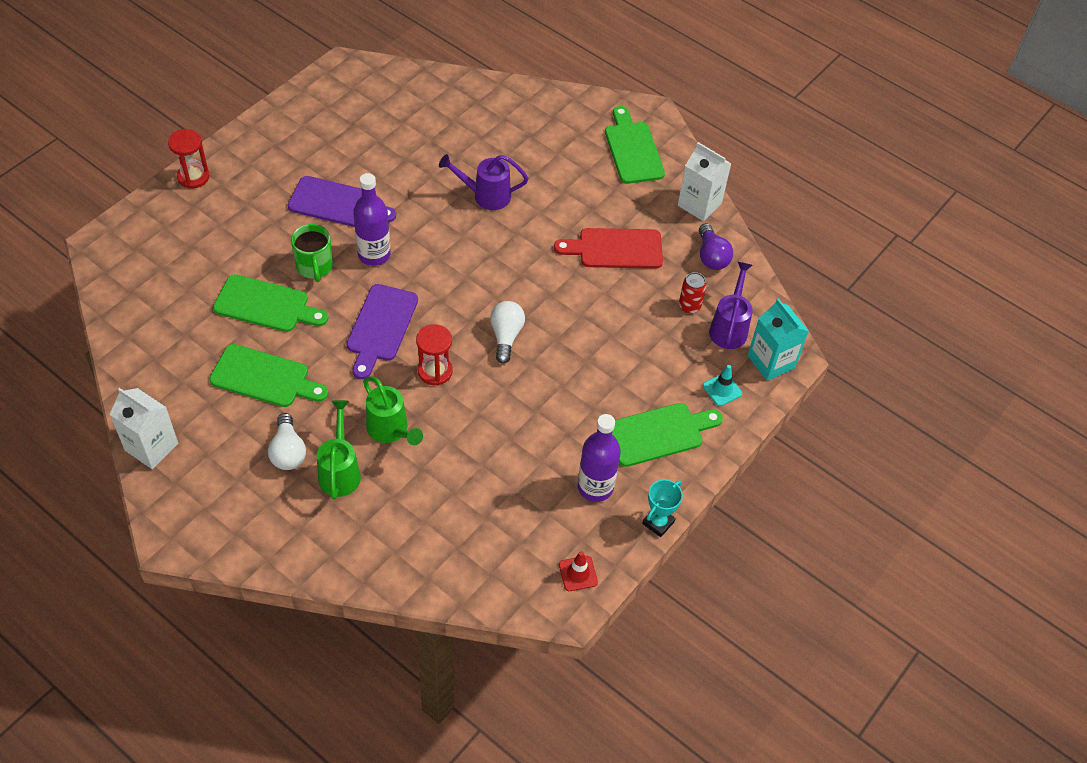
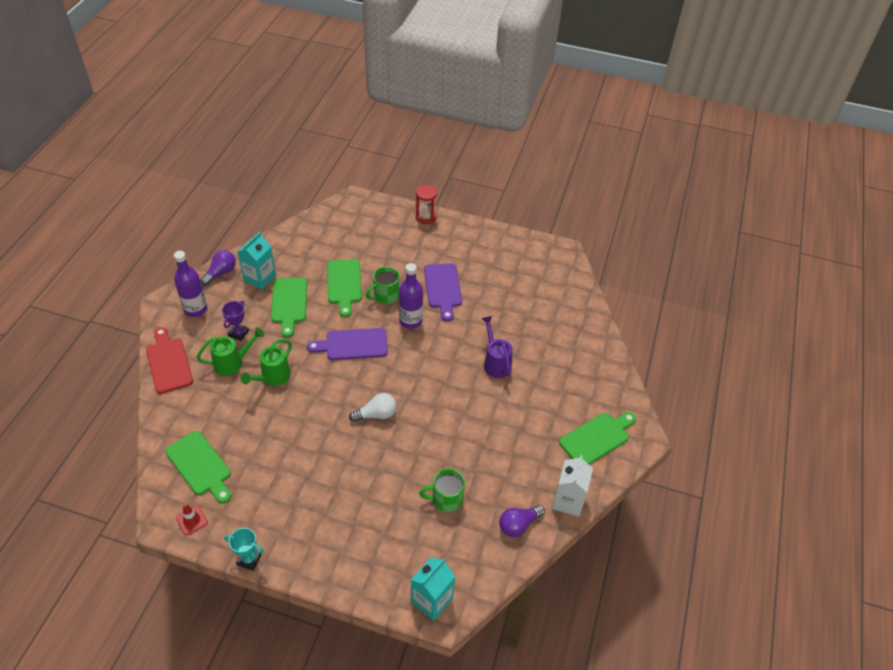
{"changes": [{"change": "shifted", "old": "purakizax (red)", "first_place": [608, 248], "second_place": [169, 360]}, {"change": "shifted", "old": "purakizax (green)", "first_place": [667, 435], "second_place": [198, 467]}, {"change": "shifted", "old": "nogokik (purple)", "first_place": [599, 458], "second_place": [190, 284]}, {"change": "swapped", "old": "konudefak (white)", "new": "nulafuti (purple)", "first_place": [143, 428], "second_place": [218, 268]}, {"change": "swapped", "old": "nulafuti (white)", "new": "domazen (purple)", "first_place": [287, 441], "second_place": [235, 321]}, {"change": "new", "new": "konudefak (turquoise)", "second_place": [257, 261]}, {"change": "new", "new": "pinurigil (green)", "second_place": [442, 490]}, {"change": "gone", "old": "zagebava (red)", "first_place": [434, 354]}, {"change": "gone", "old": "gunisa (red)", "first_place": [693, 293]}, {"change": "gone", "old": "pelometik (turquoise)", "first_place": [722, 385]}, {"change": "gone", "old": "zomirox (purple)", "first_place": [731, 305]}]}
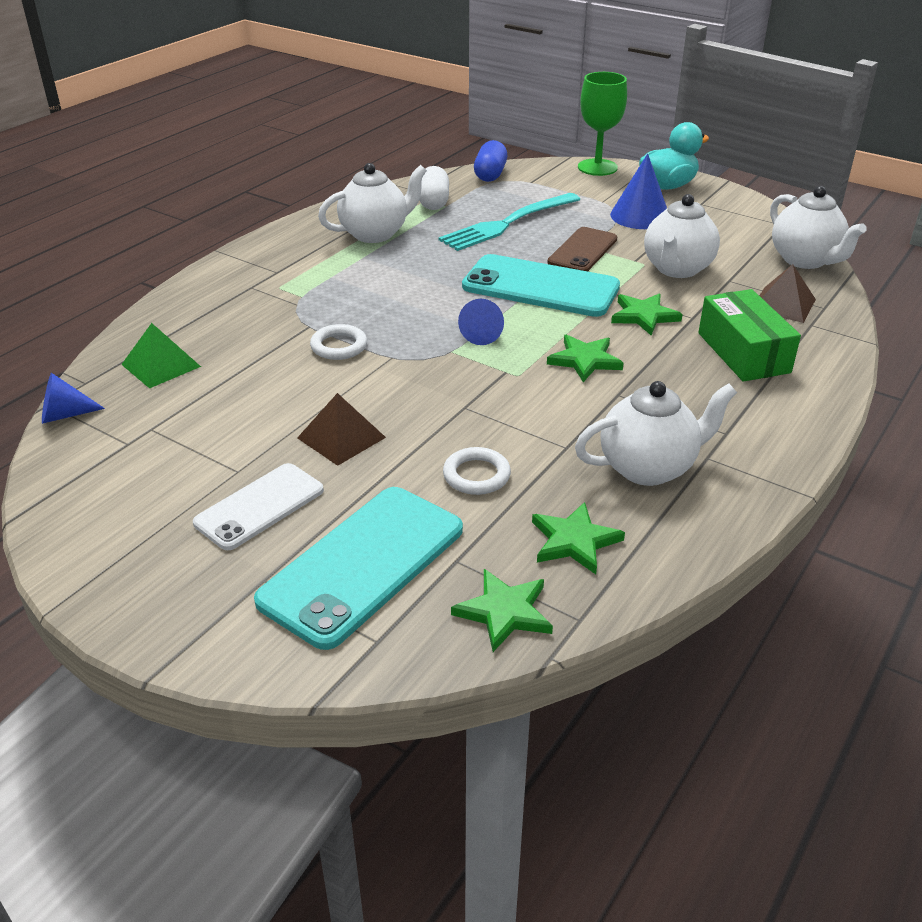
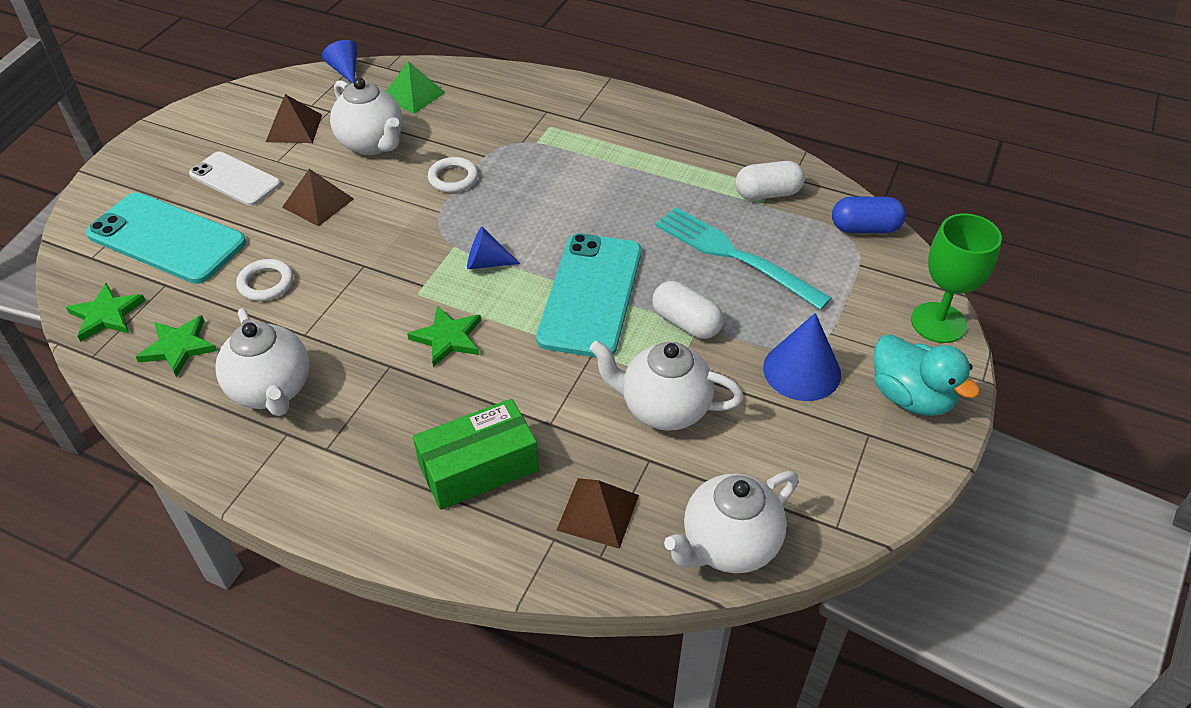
{"changes": [{"change": "new", "new": "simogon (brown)", "second_place": [294, 118]}, {"change": "shifted", "old": "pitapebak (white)", "first_place": [372, 203], "second_place": [366, 116]}, {"change": "swapped", "old": "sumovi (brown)", "new": "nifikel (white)", "first_place": [582, 249], "second_place": [688, 310]}, {"change": "gone", "old": "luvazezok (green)", "first_place": [647, 314]}]}
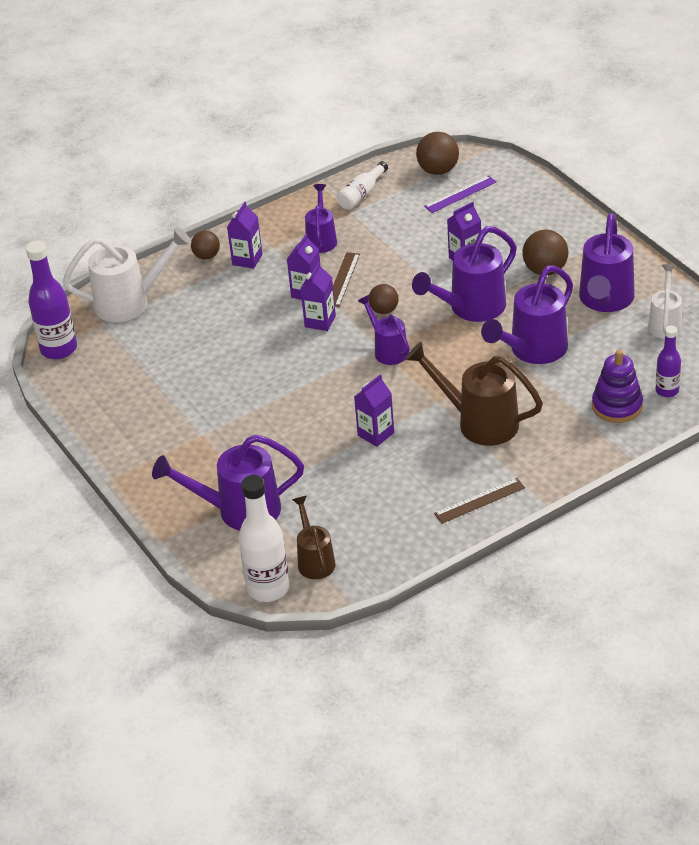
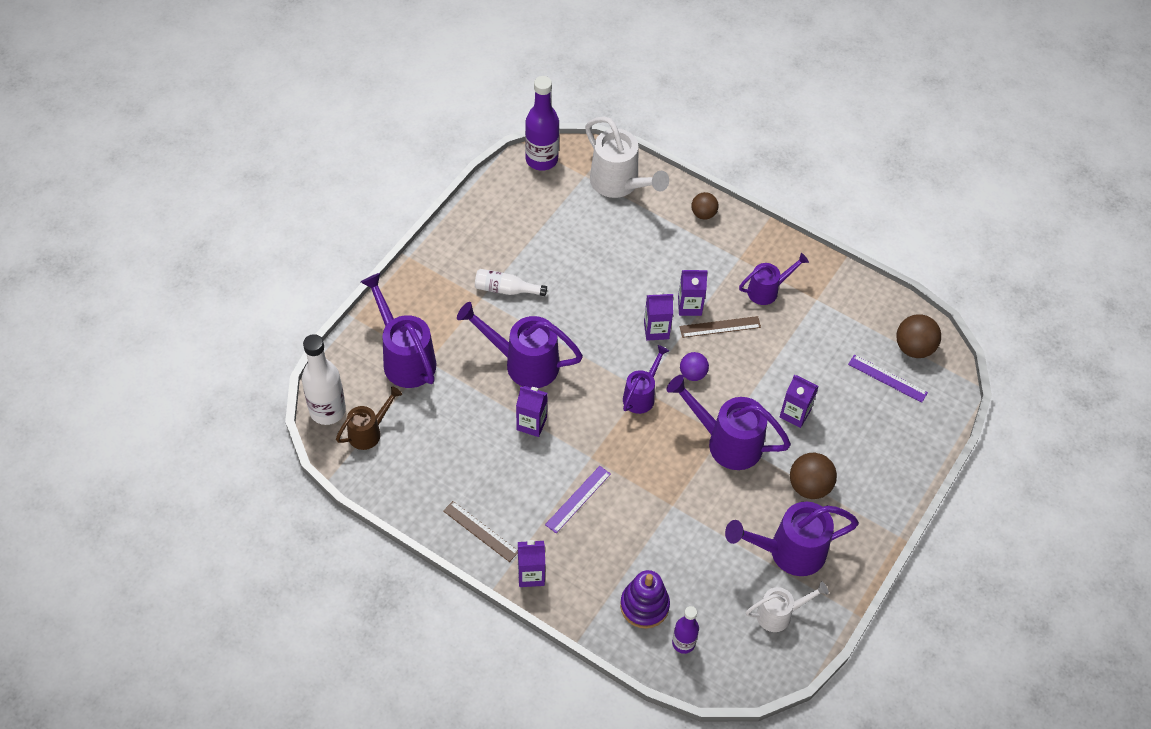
{"changes": [{"change": "shifted", "old": "zomirox (purple)", "first_place": [527, 314], "second_place": [520, 345]}, {"change": "shifted", "old": "nogokik (white)", "first_place": [362, 185], "second_place": [511, 282]}, {"change": "shifted", "old": "konudefak (purple)", "first_place": [245, 235], "second_place": [531, 563]}, {"change": "swapped", "old": "zomirox (brown)", "new": "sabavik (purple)", "first_place": [474, 394], "second_place": [578, 499]}, {"change": "repainted", "old": "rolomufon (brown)", "new": "rolomufon (purple)", "first_place": [384, 299], "second_place": [694, 366]}]}
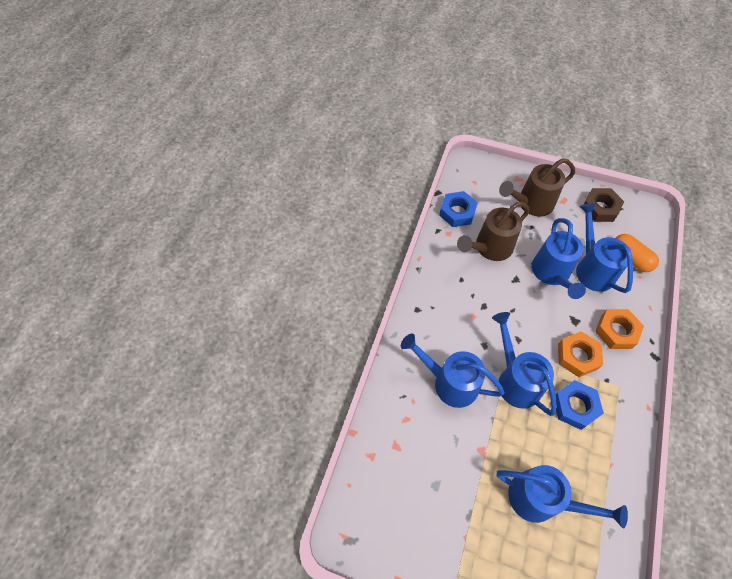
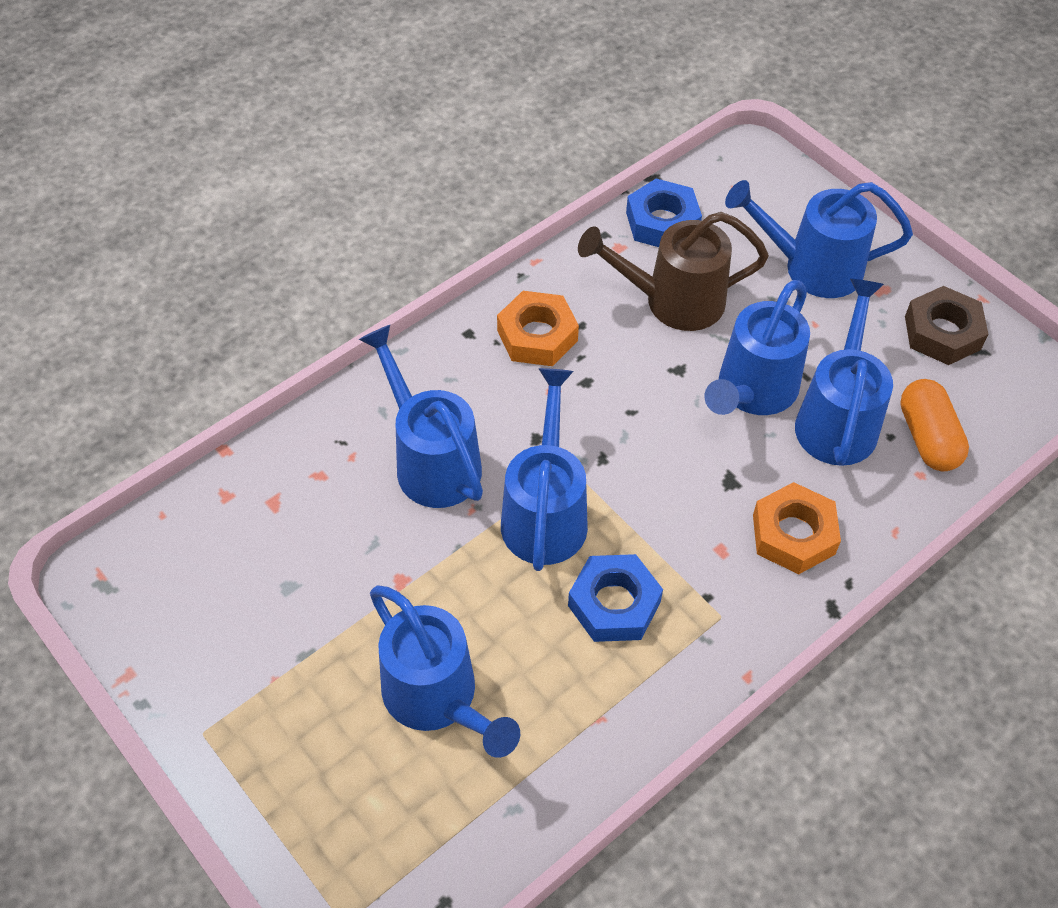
{"changes": [{"change": "shifted", "old": "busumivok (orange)", "first_place": [580, 354], "second_place": [538, 328]}, {"change": "repainted", "old": "zomirox (brown)", "new": "zomirox (blue)", "first_place": [537, 187], "second_place": [819, 239]}]}
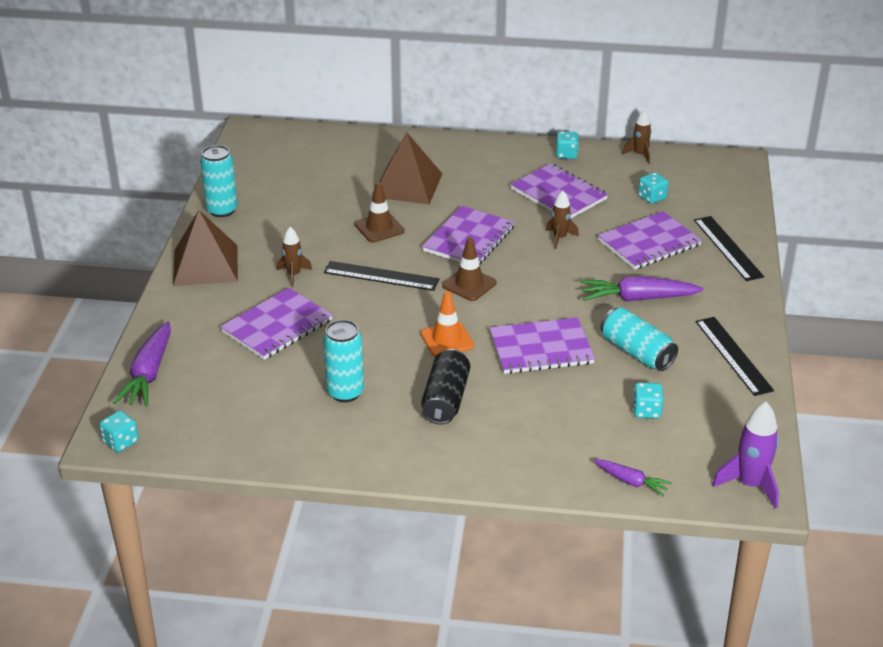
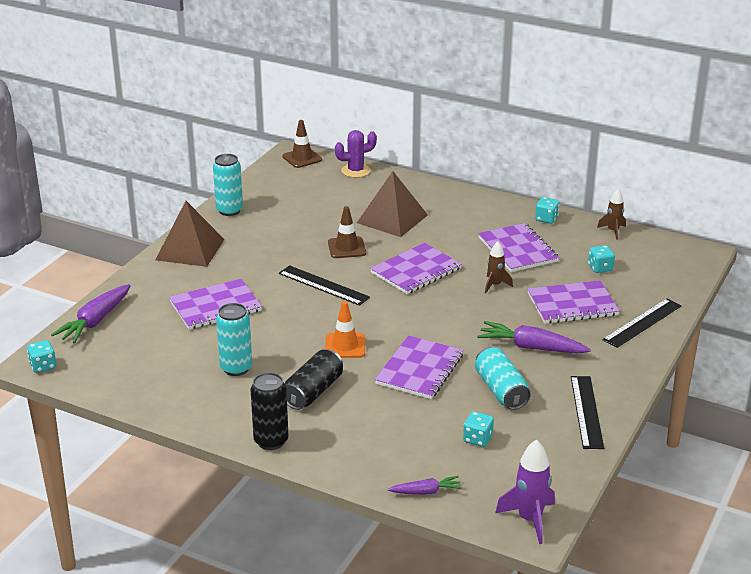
{"changes": [{"change": "new", "new": "gunisa (black)", "second_place": [269, 411]}, {"change": "shifted", "old": "pelometik (brown)", "first_place": [469, 269], "second_place": [302, 144]}, {"change": "new", "new": "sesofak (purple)", "second_place": [356, 154]}, {"change": "rotated", "old": "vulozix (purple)", "first_place": [542, 345], "second_place": [419, 367], "degrees": -75}, {"change": "rotated", "old": "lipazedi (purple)", "first_place": [632, 477], "second_place": [425, 485], "degrees": -60}, {"change": "rotated", "old": "sabavik (black)", "first_place": [729, 248], "second_place": [641, 323], "degrees": 45}, {"change": "gone", "old": "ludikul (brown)", "first_place": [294, 257]}]}
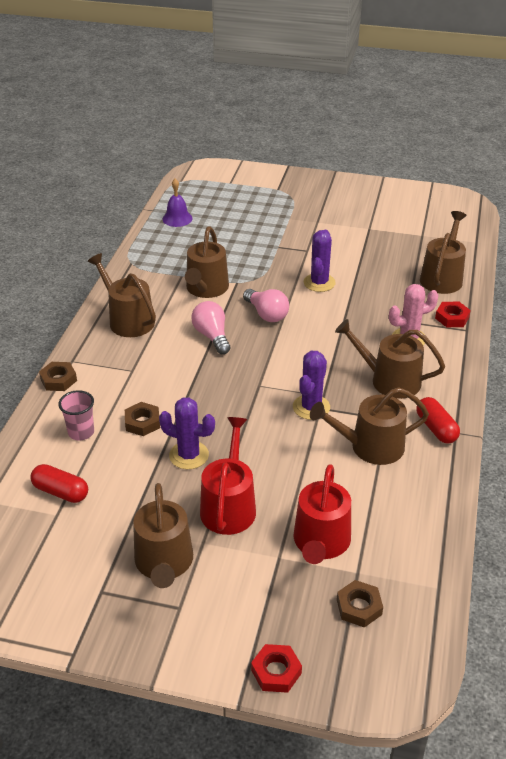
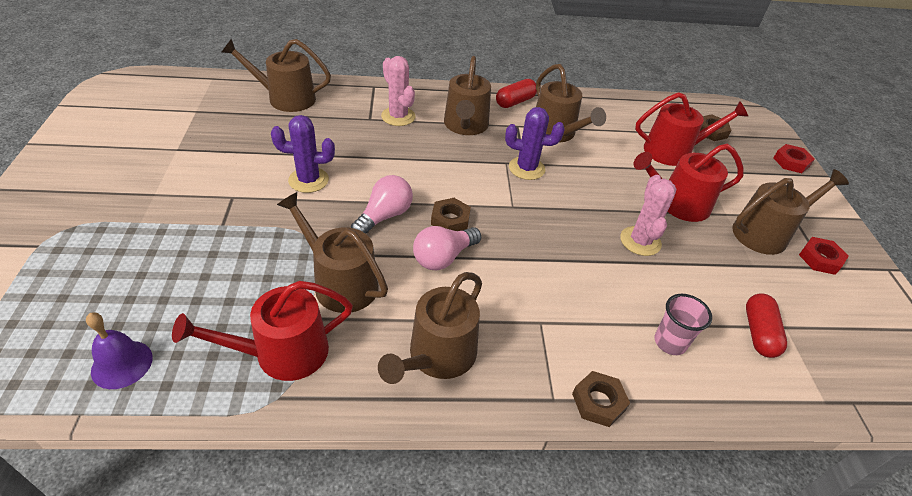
{"changes": [{"change": "new", "new": "zomirox (red)", "second_place": [262, 331]}, {"change": "rotated", "old": "zomirox (brown)", "first_place": [207, 262], "second_place": [332, 252], "degrees": -135}, {"change": "shifted", "old": "busumivok (brown)", "first_place": [142, 419], "second_place": [451, 214]}, {"change": "repainted", "old": "sesofak (purple)", "new": "sesofak (pink)", "first_place": [187, 433], "second_place": [648, 215]}, {"change": "shifted", "old": "busumivok (red)", "first_place": [453, 314], "second_place": [823, 256]}]}
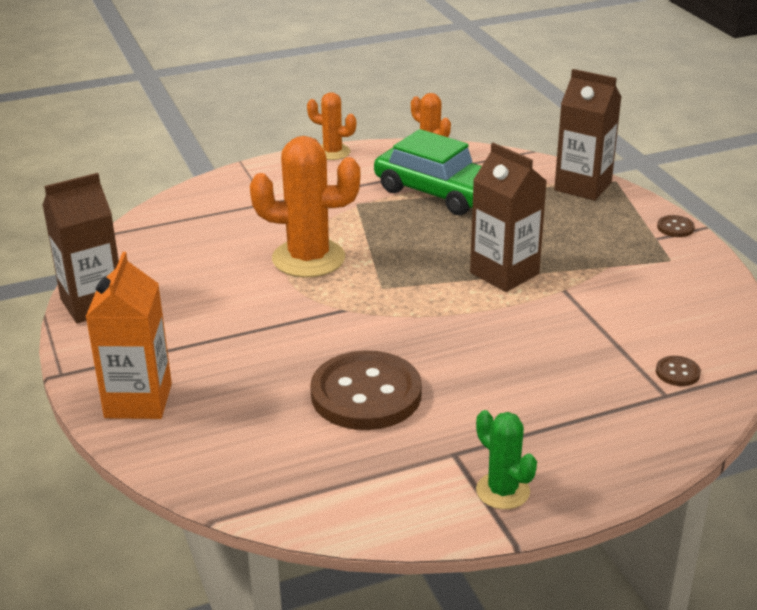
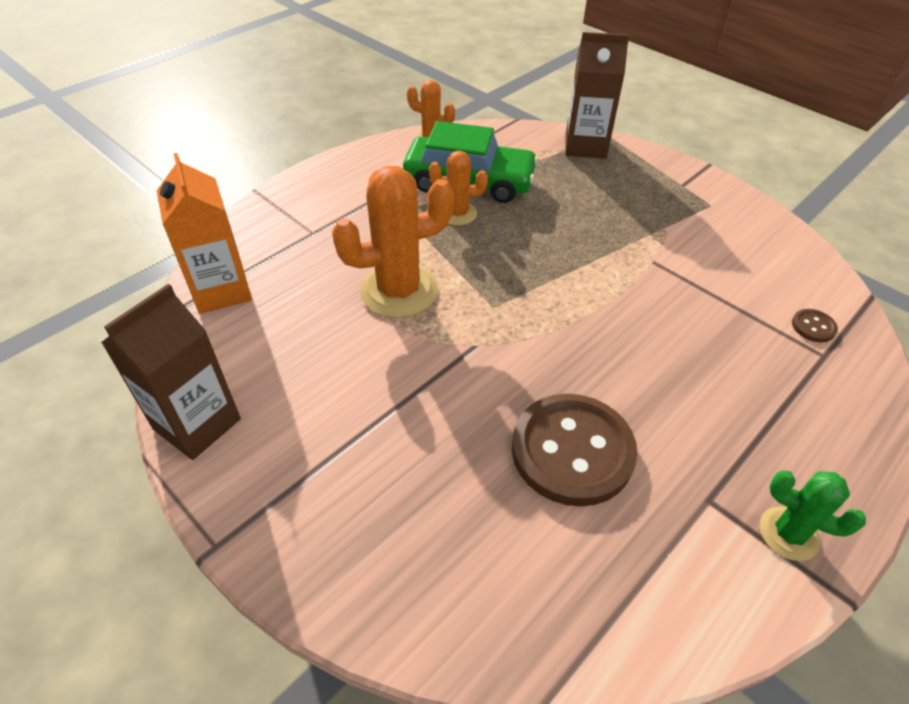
{"changes": [{"change": "shifted", "old": "konudefak (orange)", "first_place": [129, 335], "second_place": [204, 233]}, {"change": "shifted", "old": "sesofak (orange)", "first_place": [331, 126], "second_place": [458, 188]}, {"change": "gone", "old": "konudefak (brown)", "first_place": [508, 217]}, {"change": "gone", "old": "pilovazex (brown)", "first_place": [676, 226]}]}
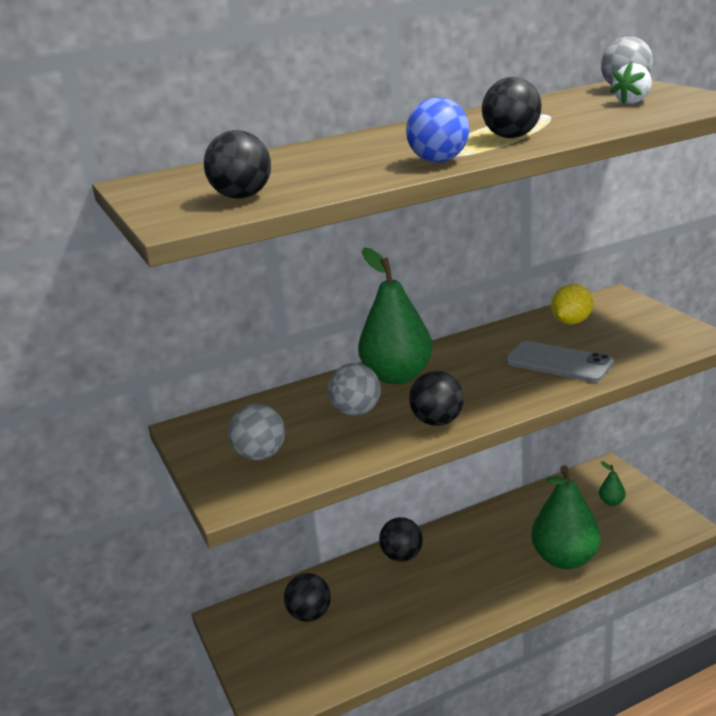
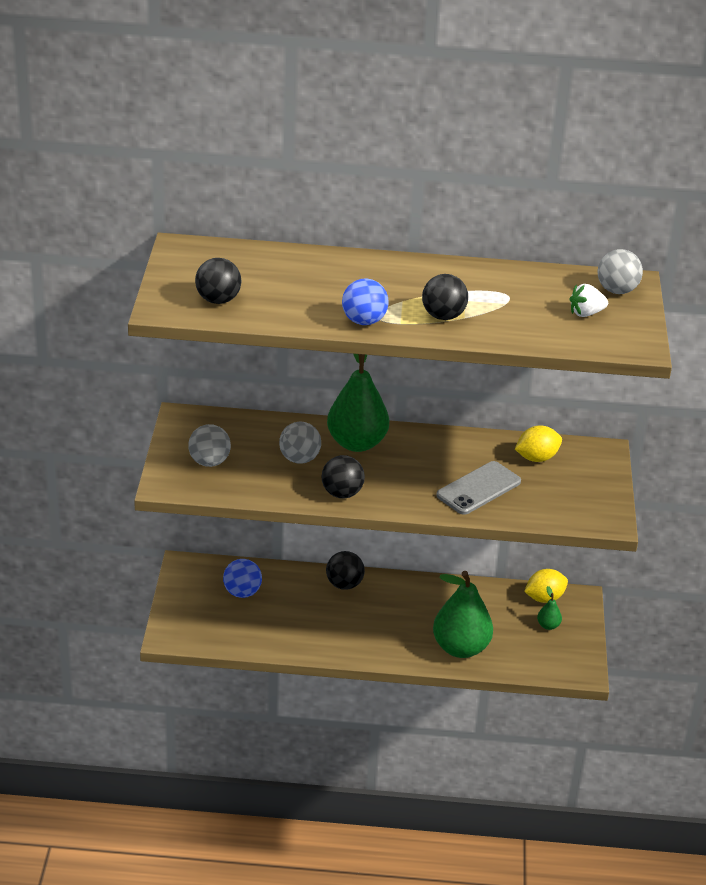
{"changes": [{"change": "repainted", "old": "rolomufon (black)", "new": "rolomufon (blue)", "first_place": [307, 597], "second_place": [242, 578]}, {"change": "rotated", "old": "sumovi (grey)", "first_place": [559, 361], "second_place": [478, 488], "degrees": 75}, {"change": "new", "new": "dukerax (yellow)", "second_place": [546, 586]}]}
